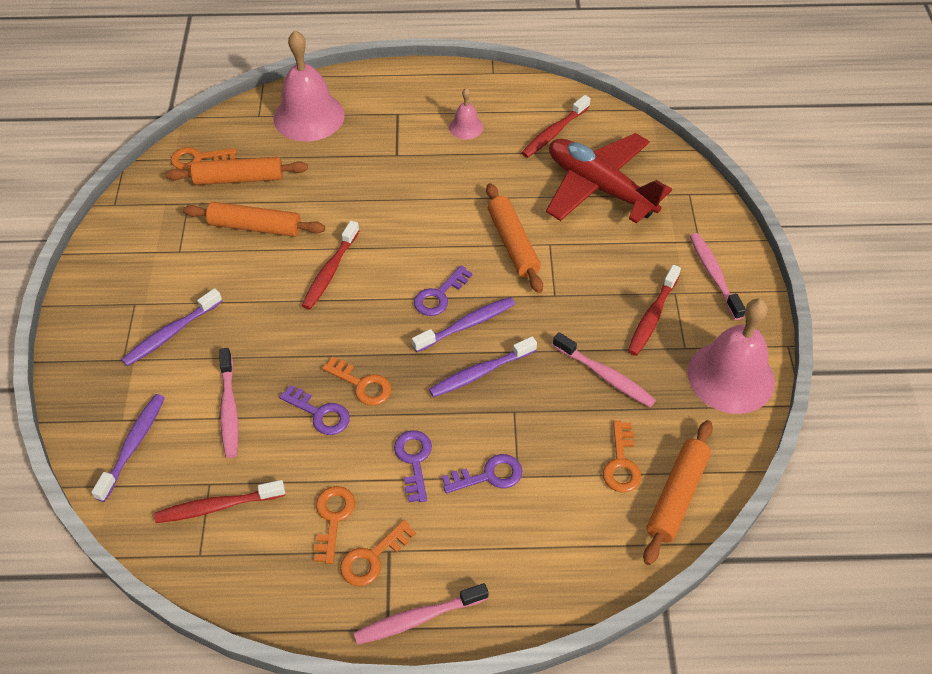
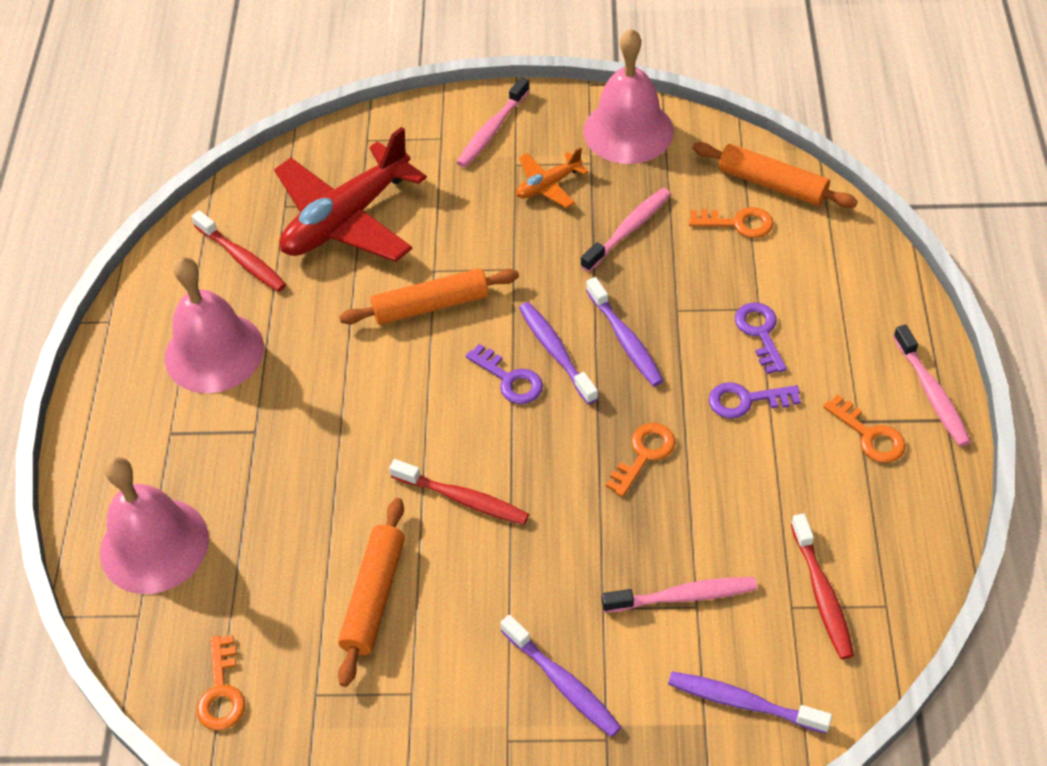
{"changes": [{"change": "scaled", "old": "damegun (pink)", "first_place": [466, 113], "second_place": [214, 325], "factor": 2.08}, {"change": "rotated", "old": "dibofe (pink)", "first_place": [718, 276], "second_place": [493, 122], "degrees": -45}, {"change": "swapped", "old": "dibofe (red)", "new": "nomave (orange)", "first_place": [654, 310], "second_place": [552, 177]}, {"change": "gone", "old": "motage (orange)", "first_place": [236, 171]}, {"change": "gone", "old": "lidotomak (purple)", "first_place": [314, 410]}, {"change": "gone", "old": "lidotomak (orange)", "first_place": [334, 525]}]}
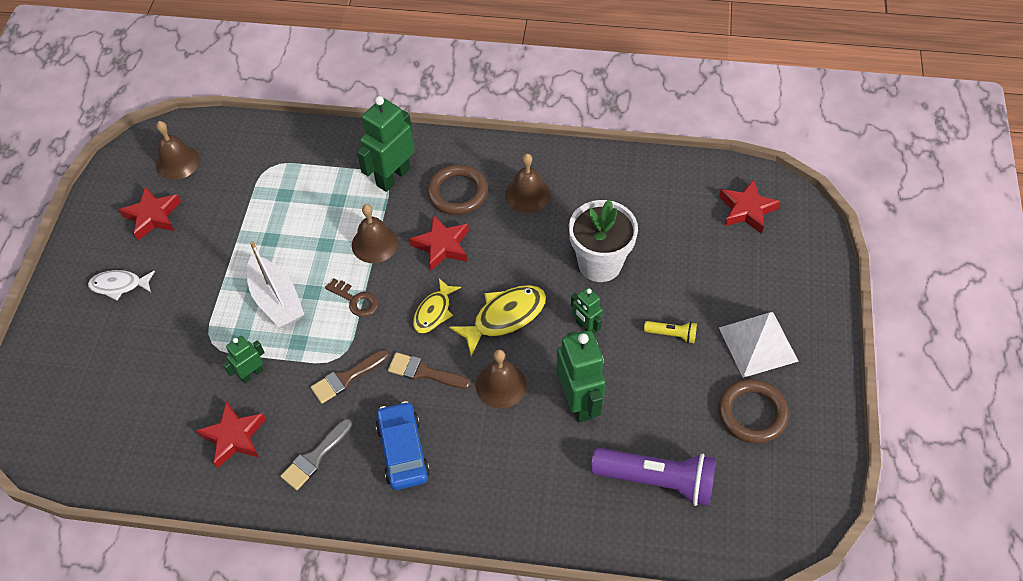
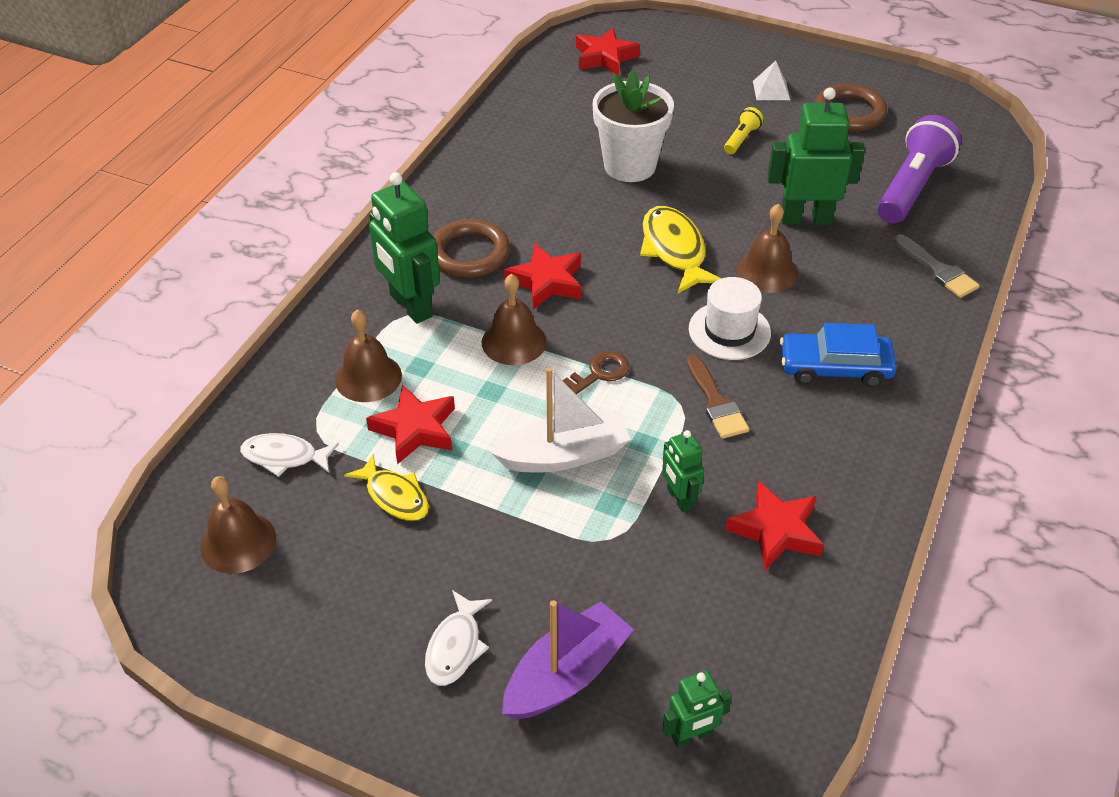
{"changes": [{"change": "new", "new": "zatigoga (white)", "second_place": [289, 455]}, {"change": "shifted", "old": "damegun (brown)", "first_place": [527, 183], "second_place": [368, 356]}, {"change": "shifted", "old": "zatigoga (yellow)", "first_place": [437, 306], "second_place": [386, 487]}, {"change": "shifted", "old": "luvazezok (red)", "first_place": [149, 213], "second_place": [410, 424]}, {"change": "new", "new": "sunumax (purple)", "second_place": [568, 659]}, {"change": "shifted", "old": "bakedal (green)", "first_place": [587, 310], "second_place": [697, 709]}, {"change": "swapped", "old": "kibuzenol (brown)", "new": "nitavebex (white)", "first_place": [429, 370], "second_place": [730, 318]}, {"change": "scaled", "old": "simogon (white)", "first_place": [759, 345], "second_place": [771, 80], "factor": 0.53}, {"change": "shifted", "old": "kibuzenol (grey)", "first_place": [316, 454], "second_place": [936, 266]}]}
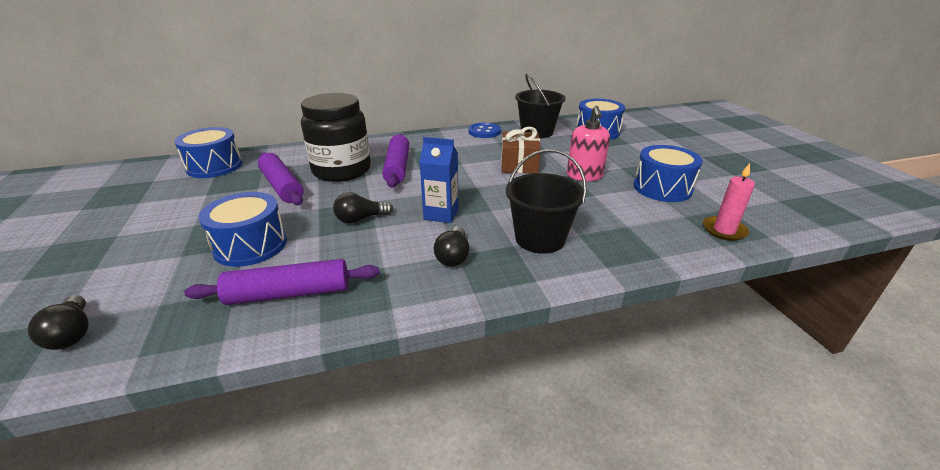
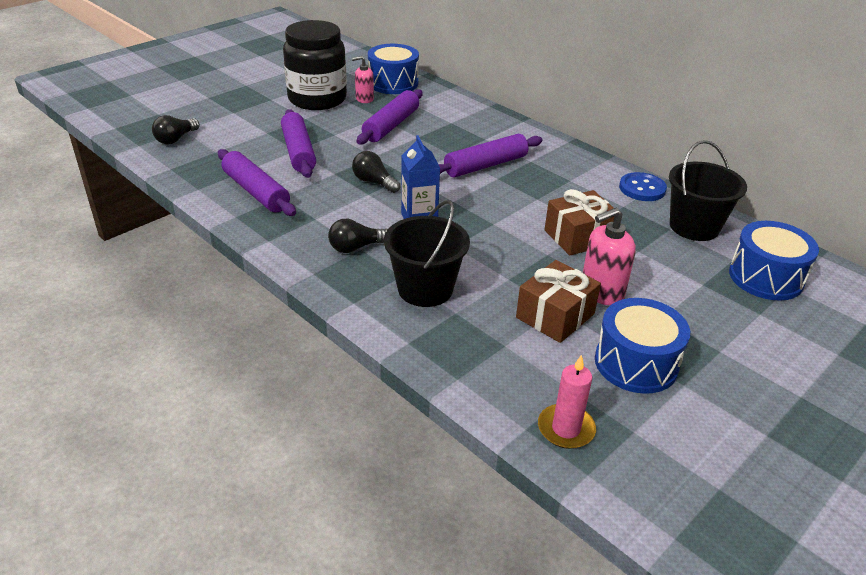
{"changes": [{"change": "swapped", "old": "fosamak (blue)", "new": "motage (purple)", "first_place": [243, 229], "second_place": [298, 143]}, {"change": "shifted", "old": "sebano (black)", "first_place": [336, 137], "second_place": [315, 65]}, {"change": "new", "new": "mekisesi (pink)", "second_place": [363, 79]}, {"change": "new", "new": "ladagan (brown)", "second_place": [558, 301]}]}
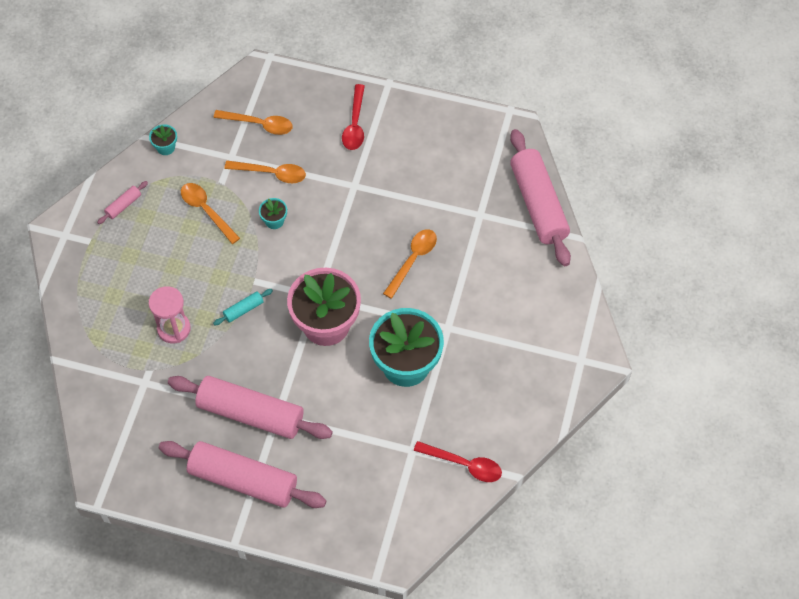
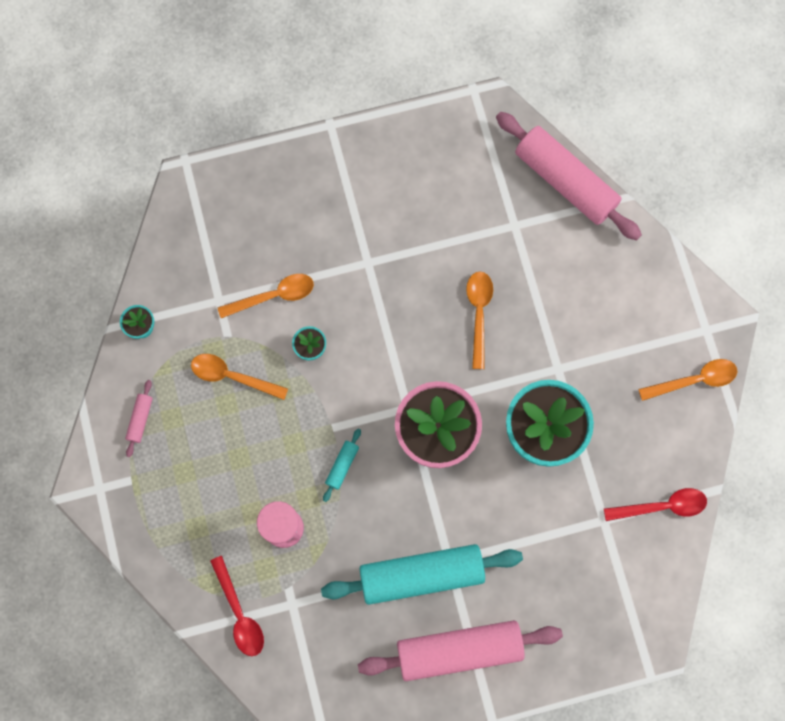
{"changes": [{"change": "shifted", "old": "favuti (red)", "first_place": [353, 117], "second_place": [237, 606]}, {"change": "repainted", "old": "motage (pink)", "new": "motage (turquoise)", "first_place": [250, 407], "second_place": [422, 574]}, {"change": "shifted", "old": "favuti (orange)", "first_place": [253, 122], "second_place": [687, 380]}]}
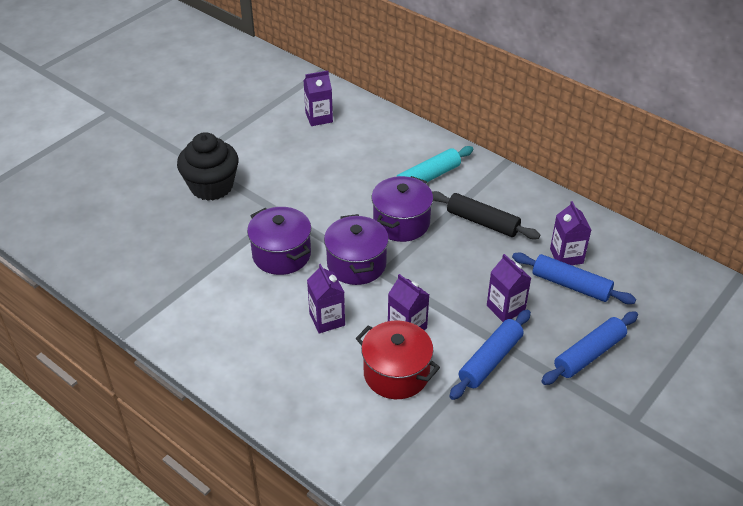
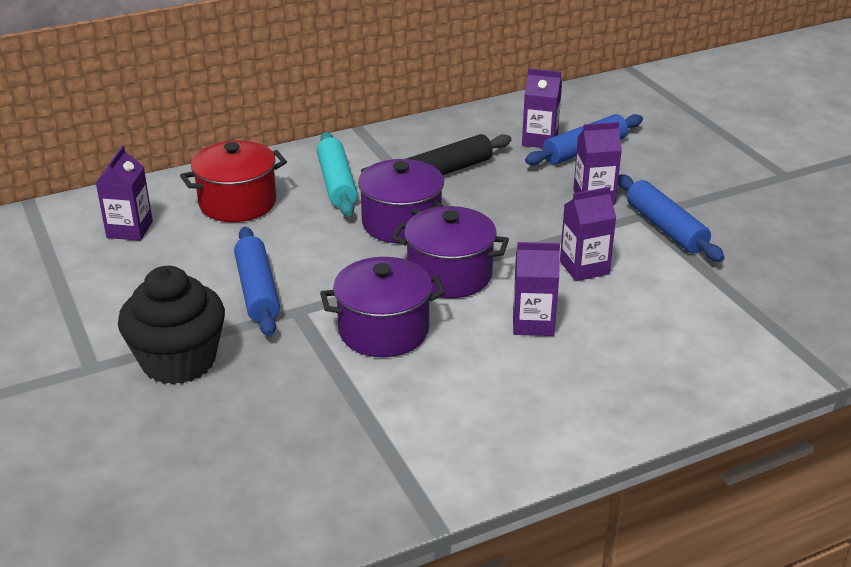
{"changes": [{"change": "shifted", "old": "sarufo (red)", "first_place": [398, 359], "second_place": [233, 181]}, {"change": "shifted", "old": "motage (blue)", "first_place": [589, 348], "second_place": [257, 281]}]}
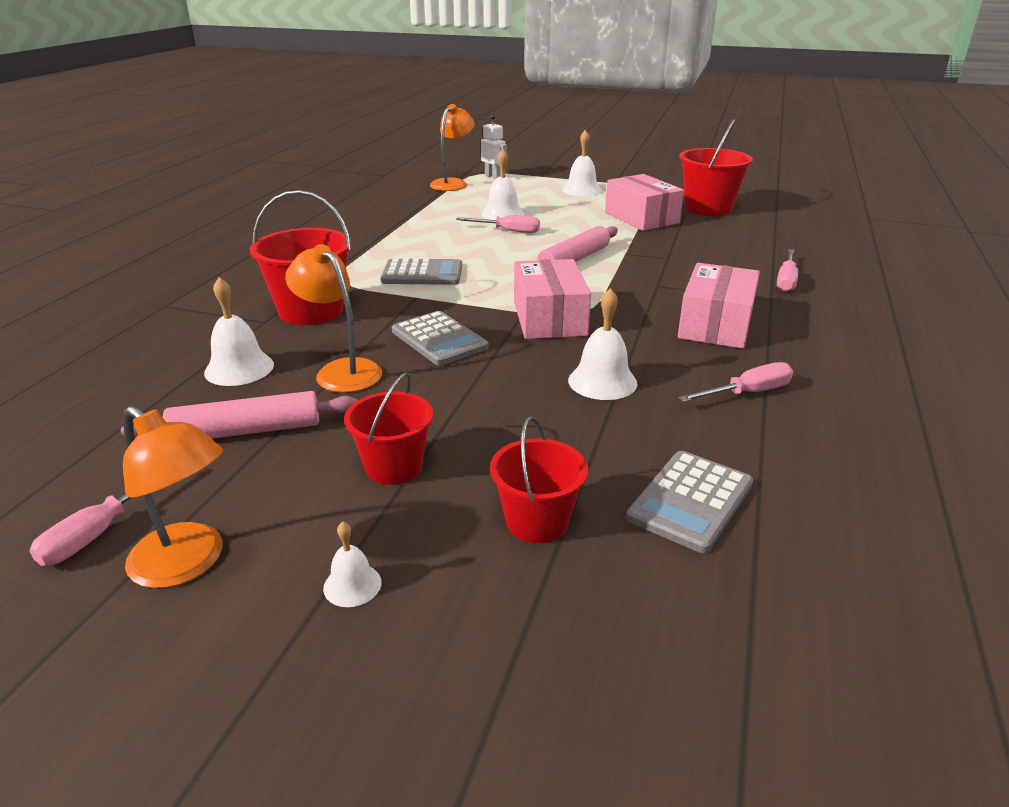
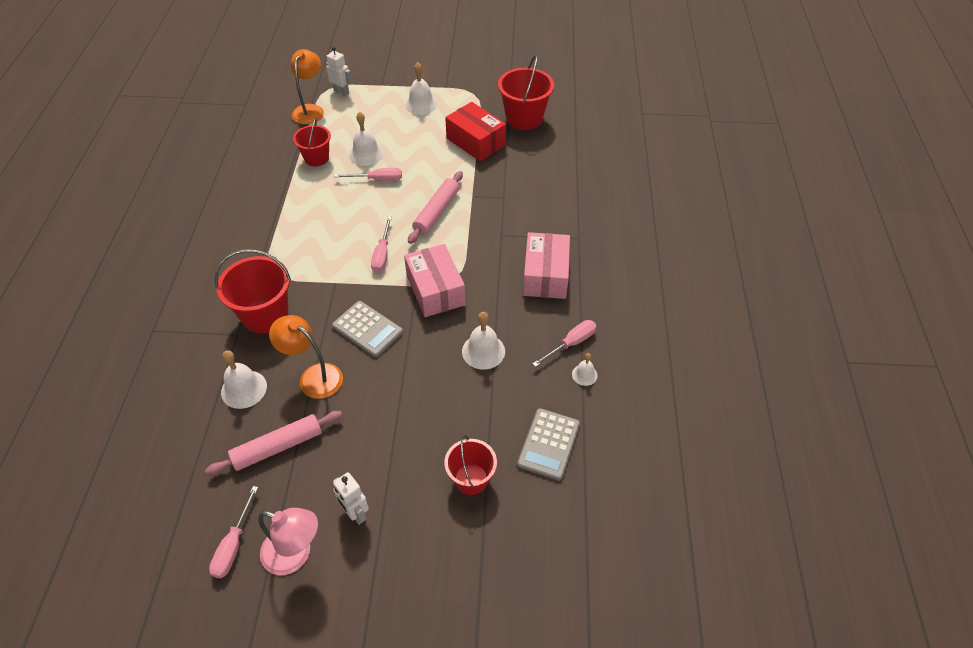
{"changes": [{"change": "repainted", "old": "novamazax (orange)", "new": "novamazax (pink)", "first_place": [173, 497], "second_place": [288, 541]}, {"change": "shifted", "old": "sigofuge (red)", "first_place": [388, 428], "second_place": [312, 142]}, {"change": "new", "new": "bakedal (white)", "second_place": [351, 498]}, {"change": "shifted", "old": "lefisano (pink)", "first_place": [787, 270], "second_place": [381, 244]}, {"change": "repainted", "old": "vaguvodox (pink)", "new": "vaguvodox (red)", "first_place": [644, 202], "second_place": [475, 131]}, {"change": "shifted", "old": "damegun (white)", "first_place": [352, 564], "second_place": [584, 369]}, {"change": "gone", "old": "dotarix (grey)", "first_place": [421, 272]}]}
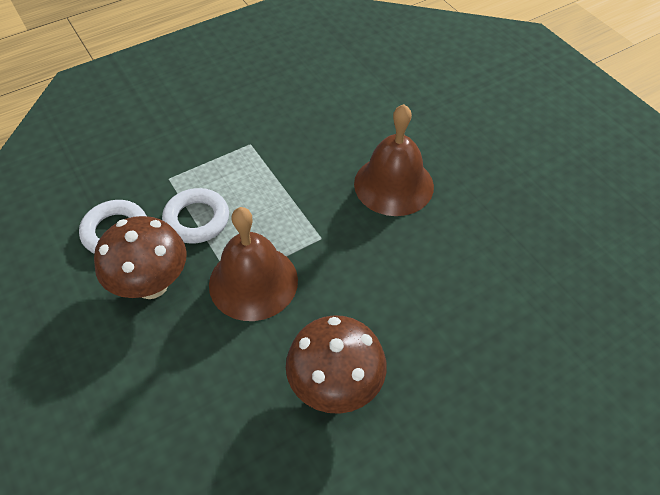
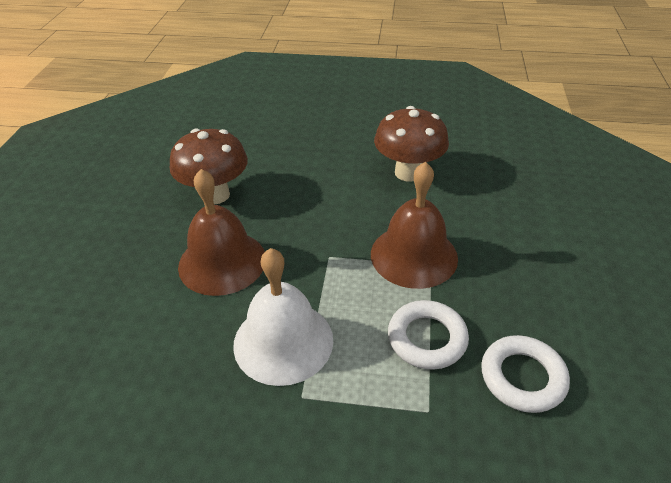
{"changes": [{"change": "shifted", "old": "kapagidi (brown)", "first_place": [140, 257], "second_place": [209, 166]}, {"change": "new", "new": "damegun (white)", "second_place": [283, 317]}]}
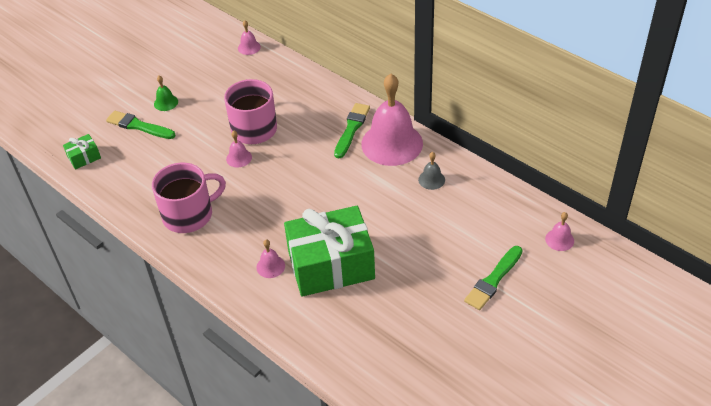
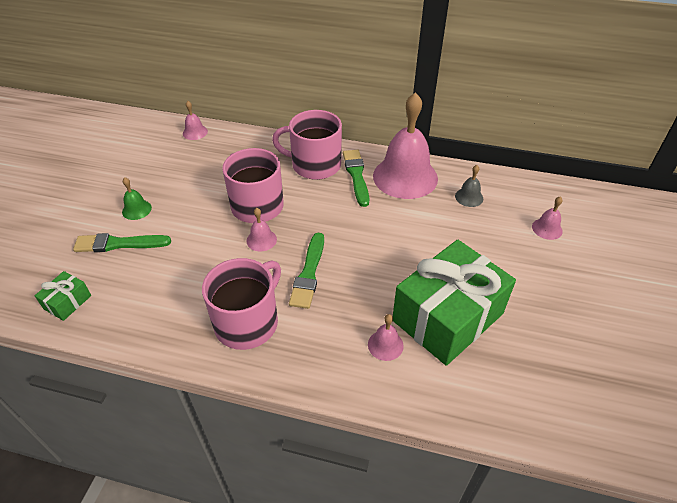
{"changes": [{"change": "new", "new": "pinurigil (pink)", "second_place": [307, 145]}, {"change": "shifted", "old": "kibuzenol (green)", "first_place": [493, 278], "second_place": [306, 271]}, {"change": "shifted", "old": "damegun (pink)", "first_place": [559, 231], "second_place": [547, 218]}]}
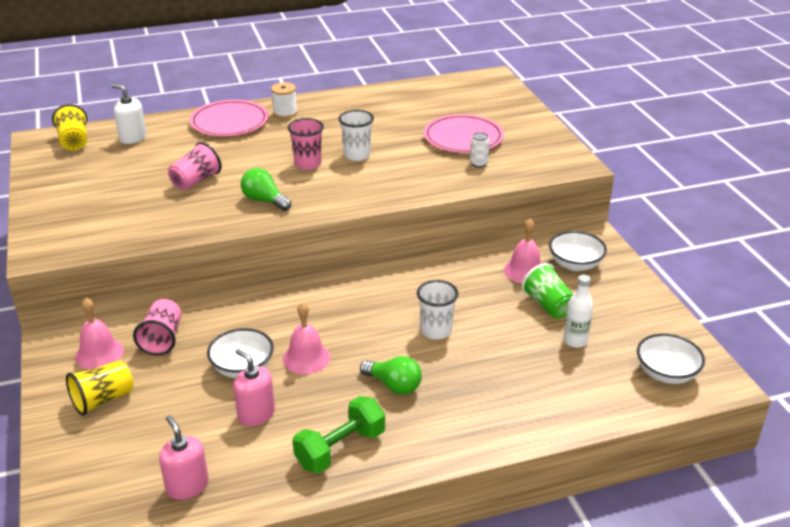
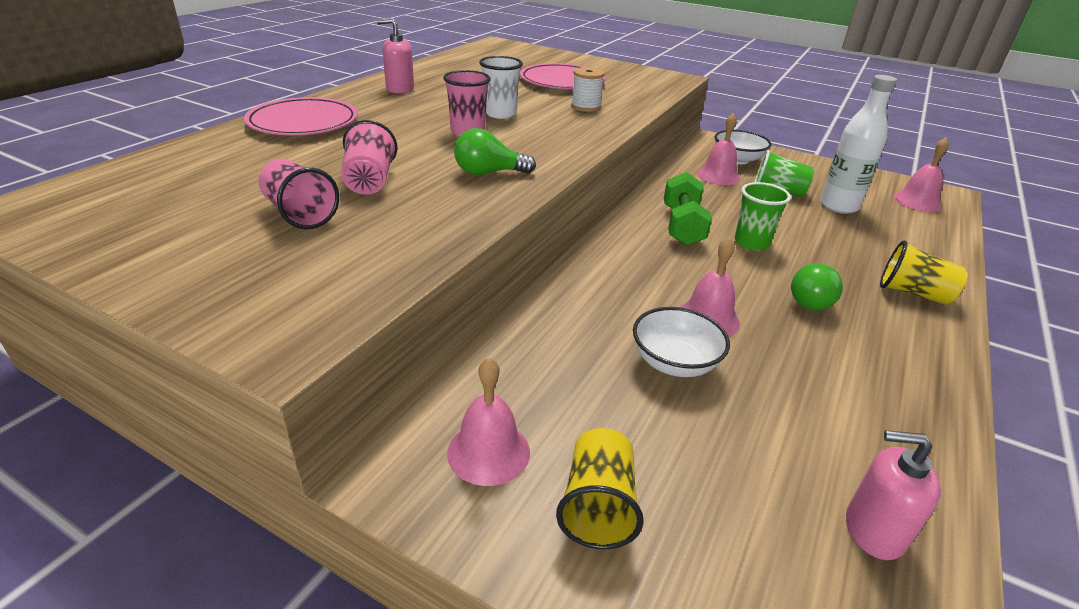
{"changes": [{"change": "shifted", "old": "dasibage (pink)", "first_place": [157, 327], "second_place": [298, 194]}, {"change": "shifted", "old": "mekisesi (pink)", "first_place": [254, 387], "second_place": [395, 56]}, {"change": "shifted", "old": "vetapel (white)", "first_place": [284, 100], "second_place": [587, 89]}, {"change": "shifted", "old": "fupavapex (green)", "first_place": [339, 434], "second_place": [688, 209]}, {"change": "repainted", "old": "dasibage (white)", "new": "dasibage (green)", "first_place": [437, 310], "second_place": [763, 216]}, {"change": "rotated", "old": "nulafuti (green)", "first_place": [391, 375], "second_place": [817, 287], "degrees": 135}, {"change": "scaled", "old": "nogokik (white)", "first_place": [578, 311], "second_place": [858, 144], "factor": 1.62}, {"change": "shifted", "old": "dasibage (yellow)", "first_place": [69, 127], "second_place": [924, 273]}, {"change": "swapped", "old": "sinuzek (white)", "new": "damegun (pink)", "first_place": [671, 358], "second_place": [921, 175]}, {"change": "gone", "old": "mekisesi (white)", "first_place": [129, 114]}, {"change": "gone", "old": "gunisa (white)", "first_place": [480, 149]}]}
